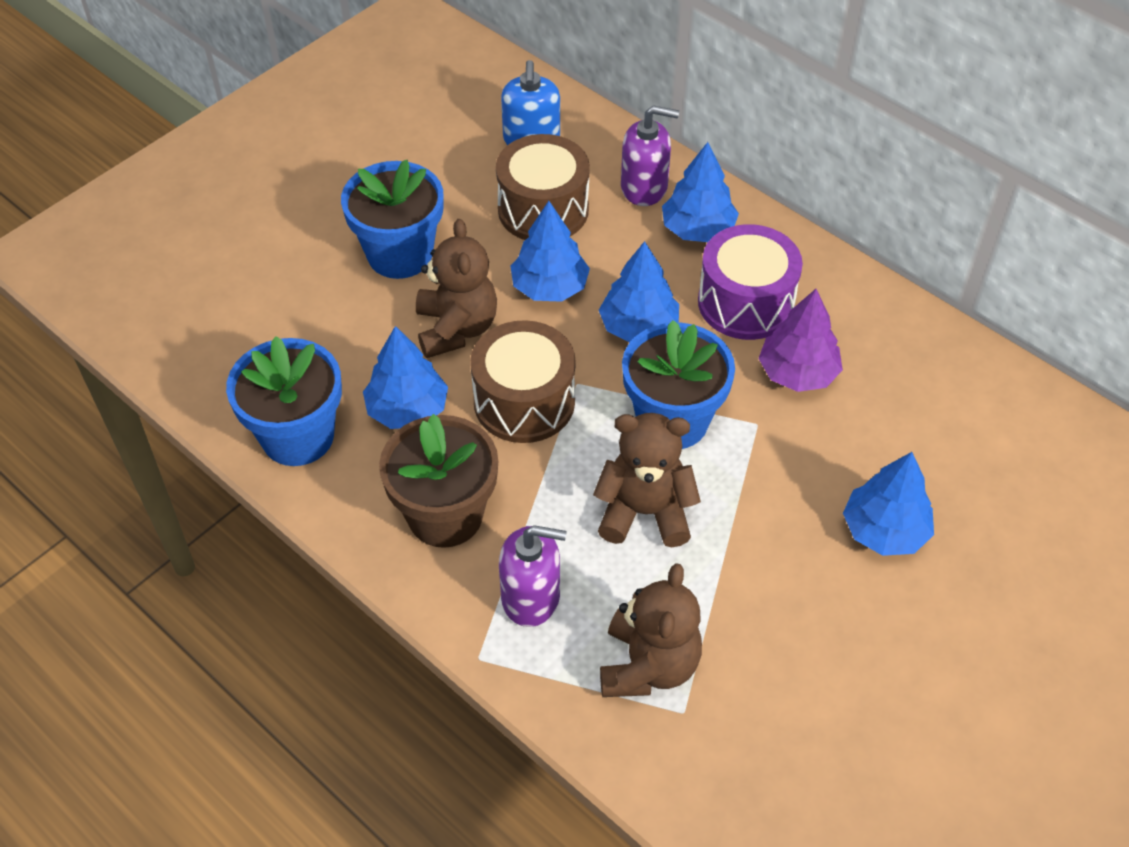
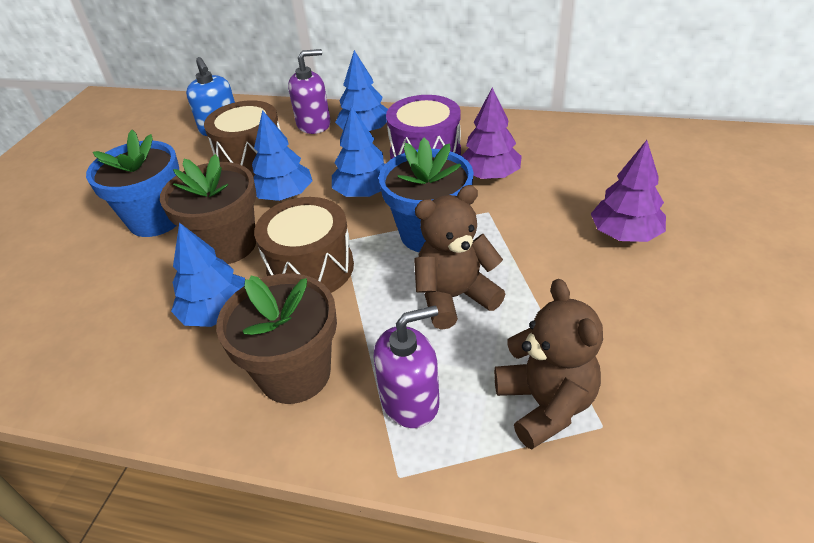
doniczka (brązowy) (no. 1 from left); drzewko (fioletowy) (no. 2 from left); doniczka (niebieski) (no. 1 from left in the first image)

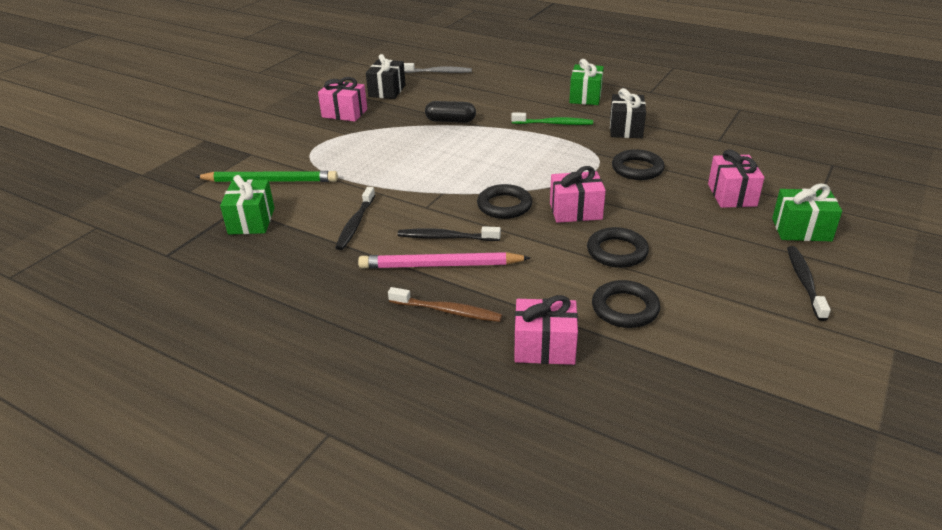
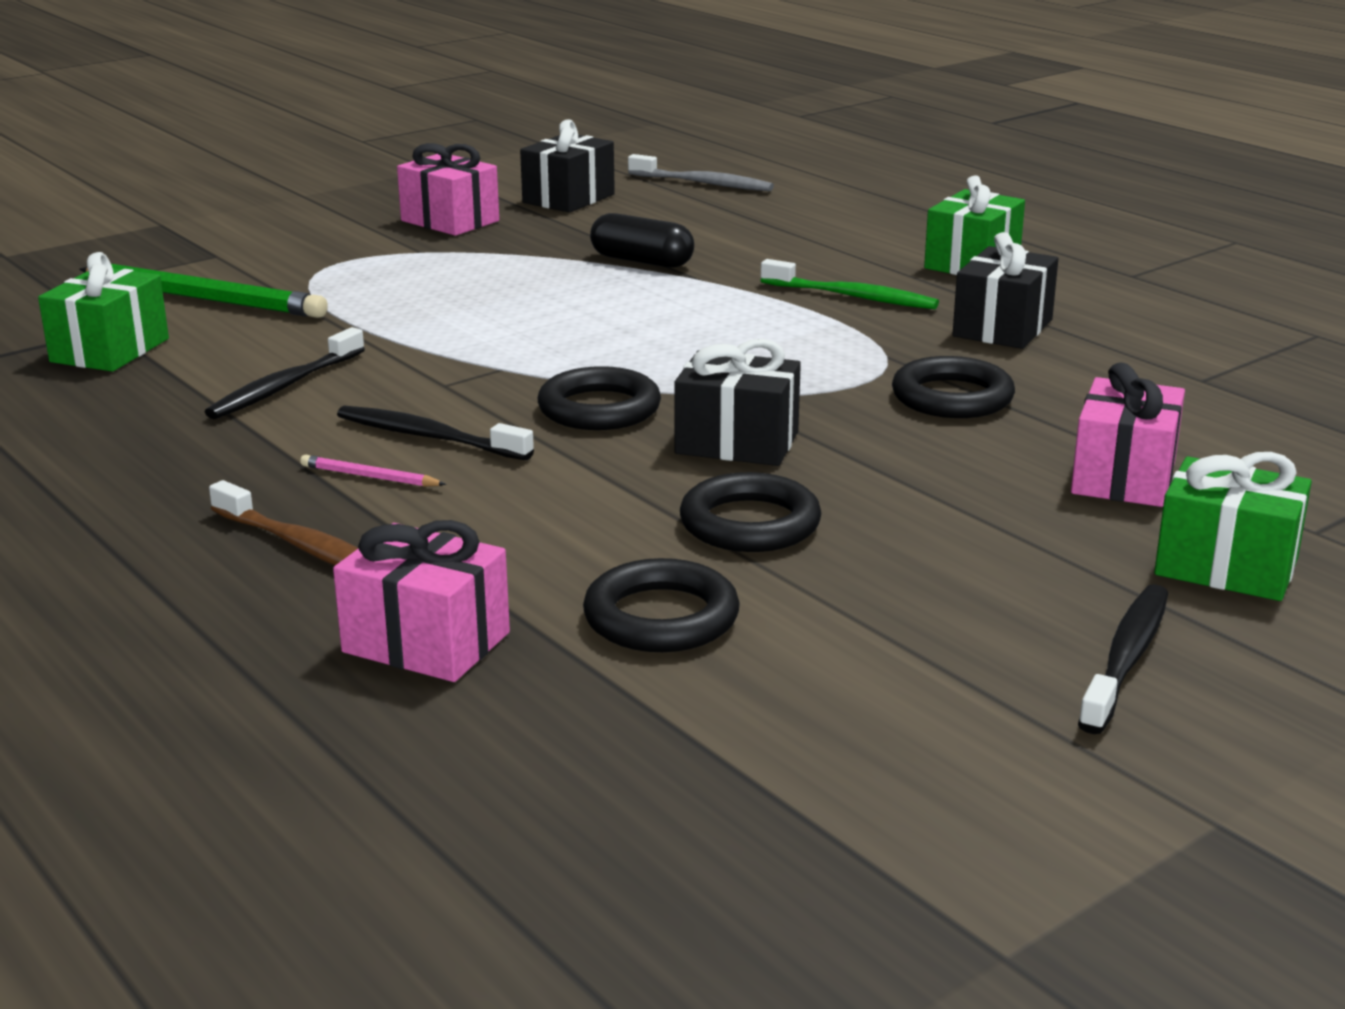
ołówek (różowy); prezent (czarny) (no. 2 from left)

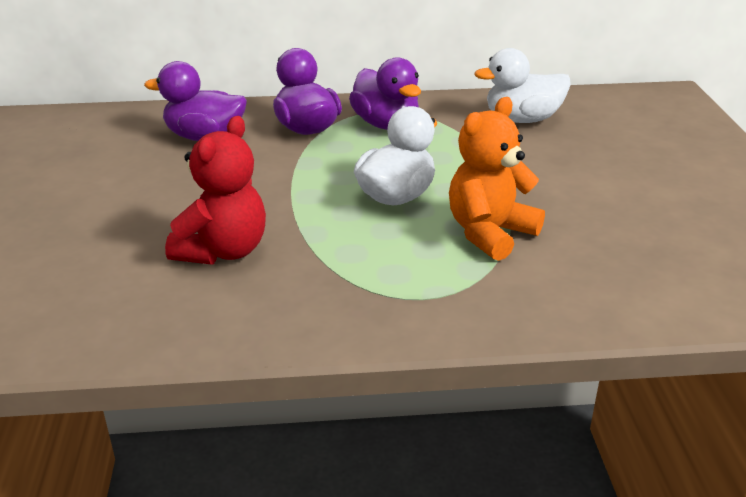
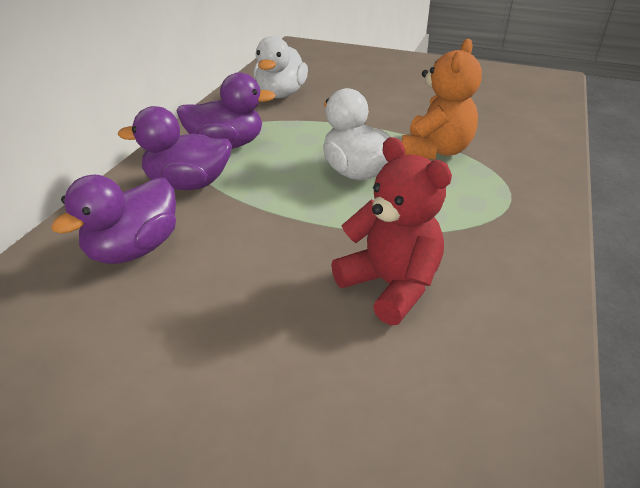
miś (pomarańczowy)

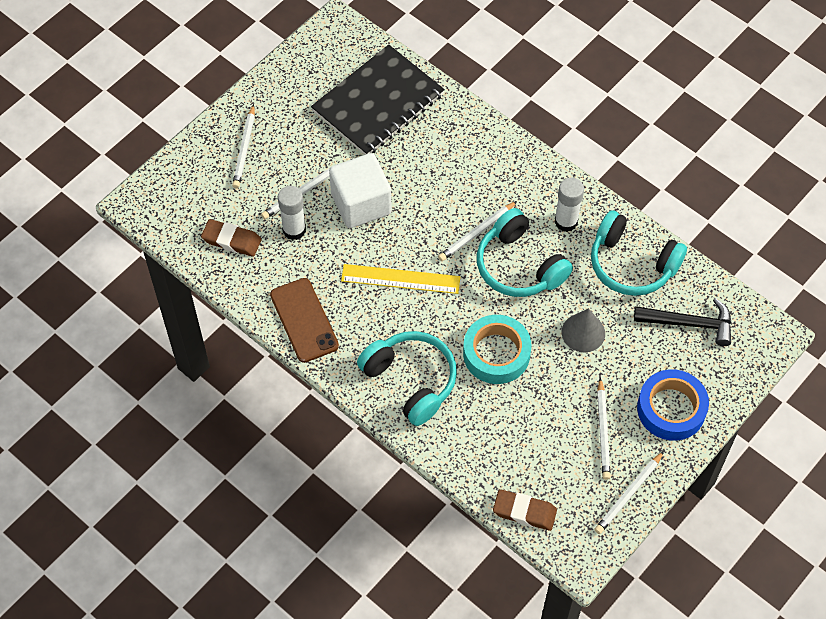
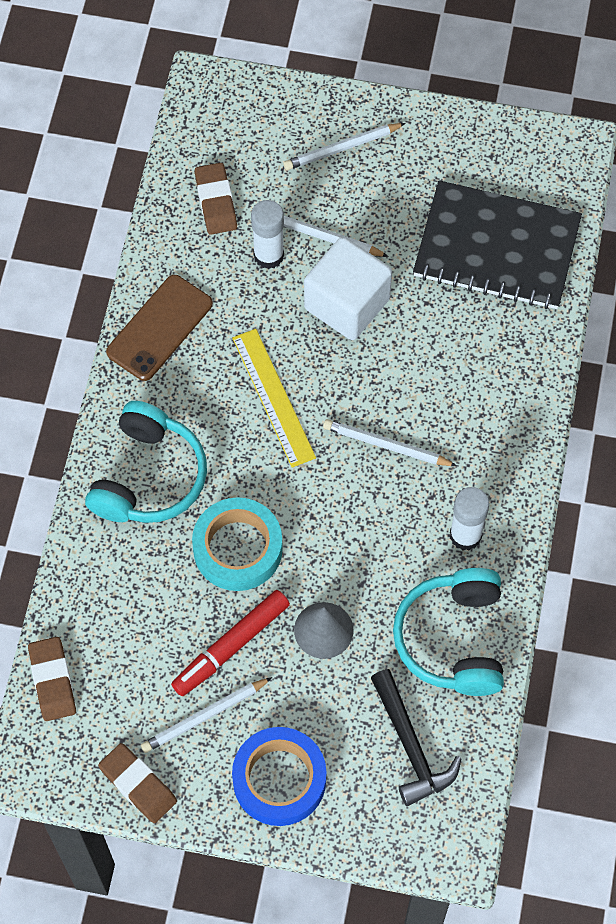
gumka do mazania (brązowy) (no. 2 from left); flamaster (czerwony); słuchawki (turkusowy) (no. 2 from left in the first image)

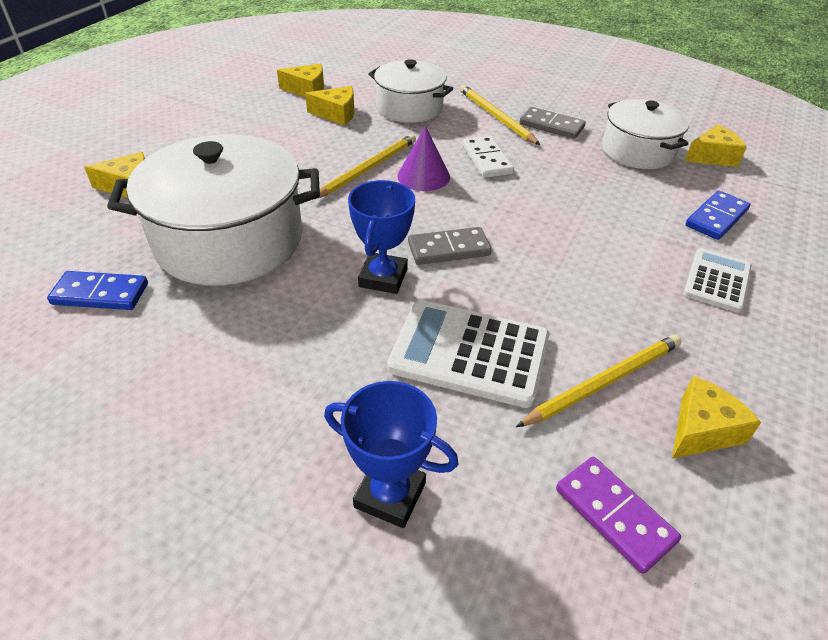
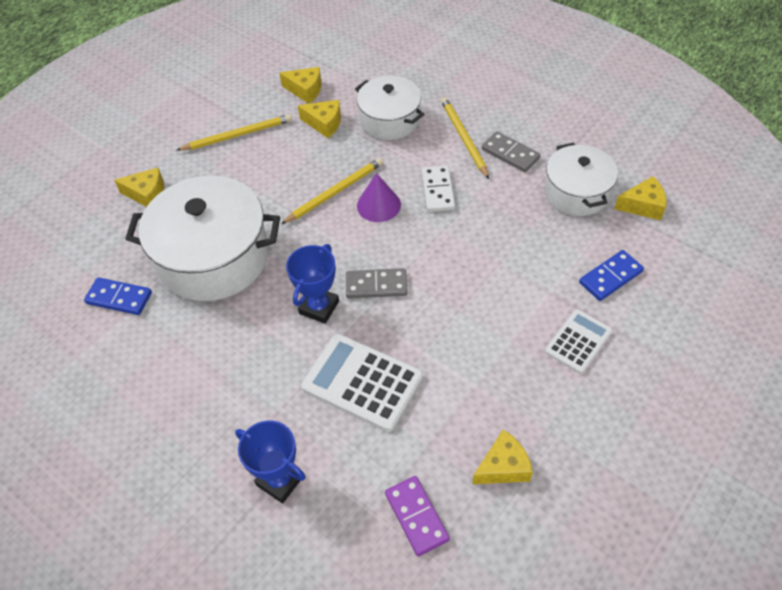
ołówek (żółty) (no. 1 from left)

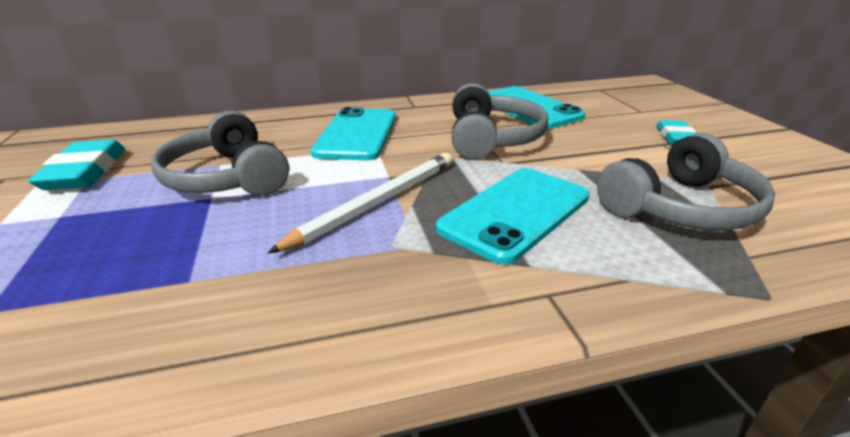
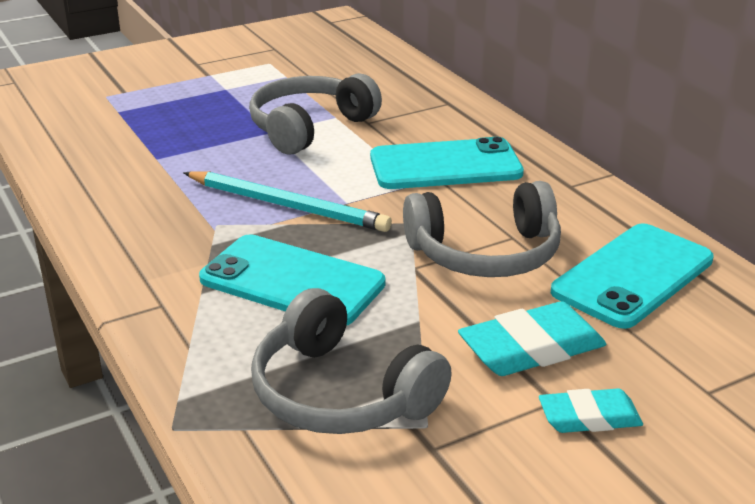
ołówek (turkusowy); gumka do mazania (turkusowy) (no. 1 from left)

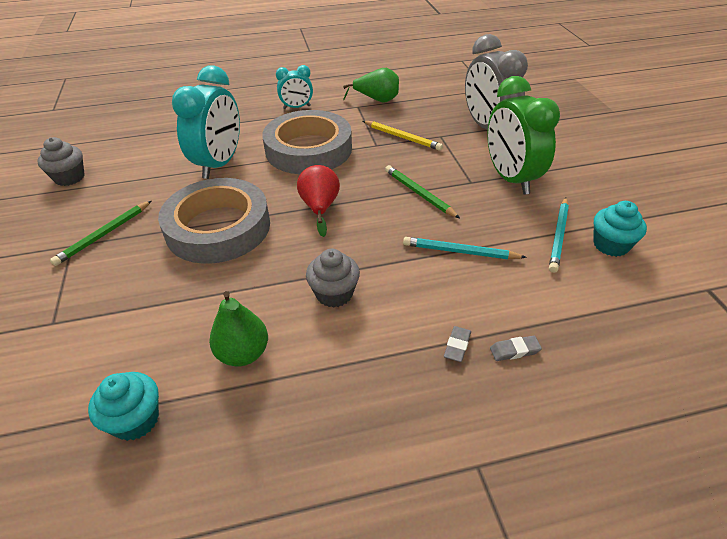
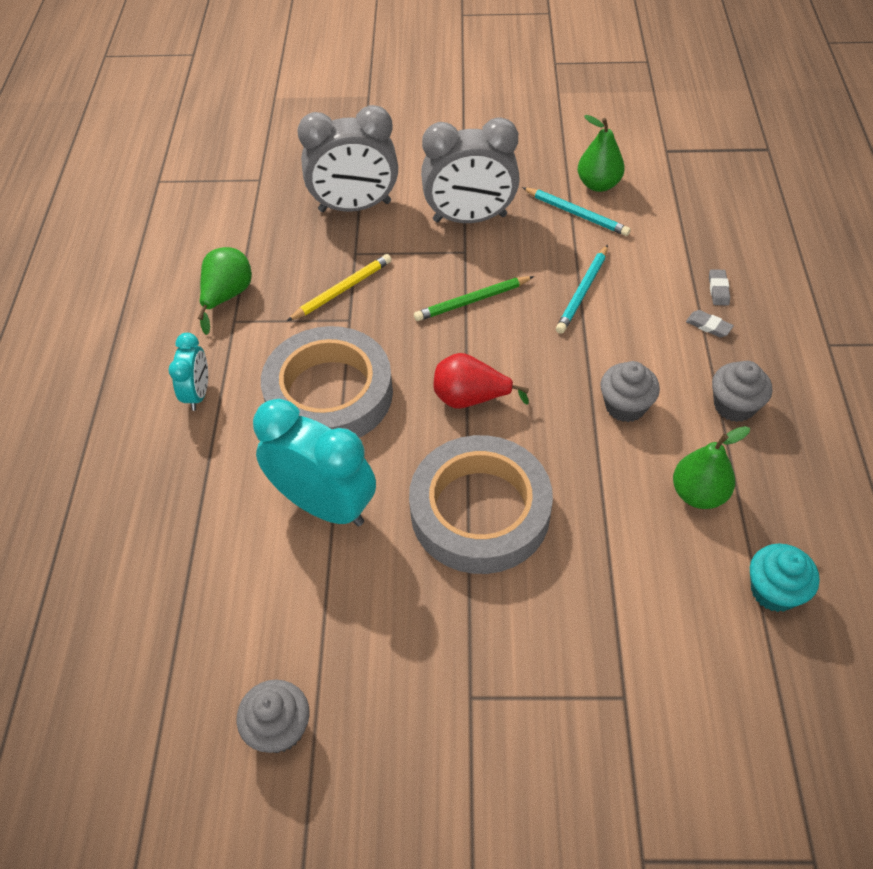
budzik (szary) (no. 2 from left); gruszka (zielony) (no. 2 from left); muffinka (szary) (no. 3 from left); ołówek (zielony) (no. 1 from left in the first image)

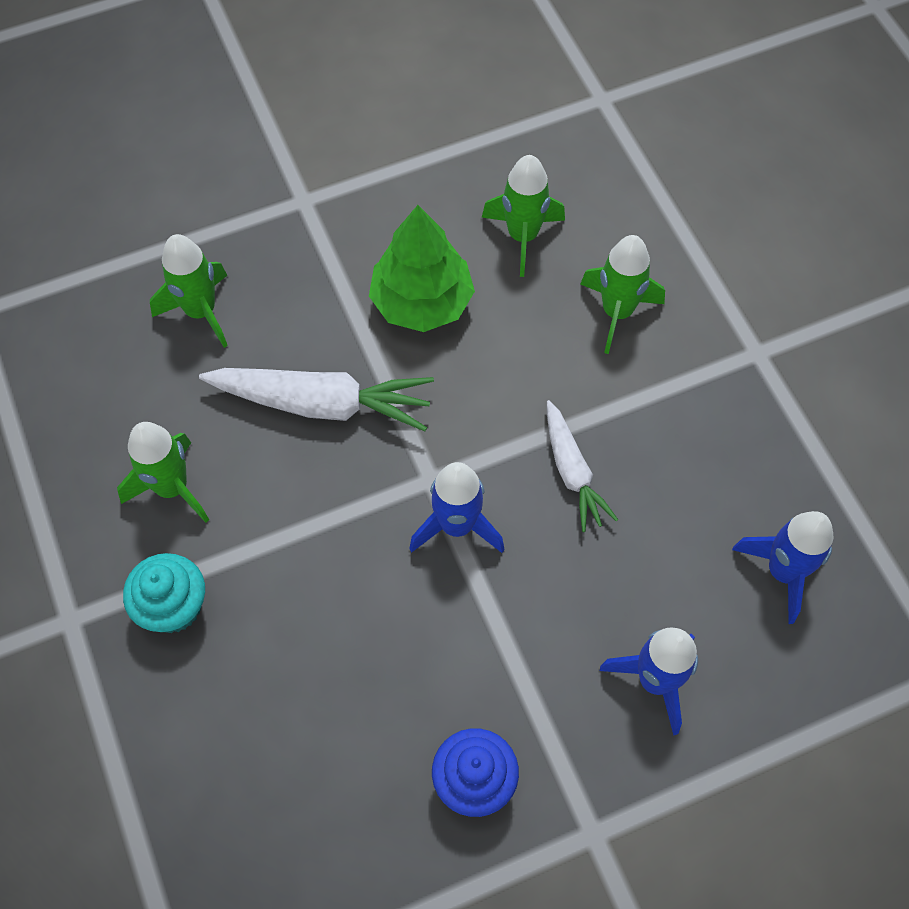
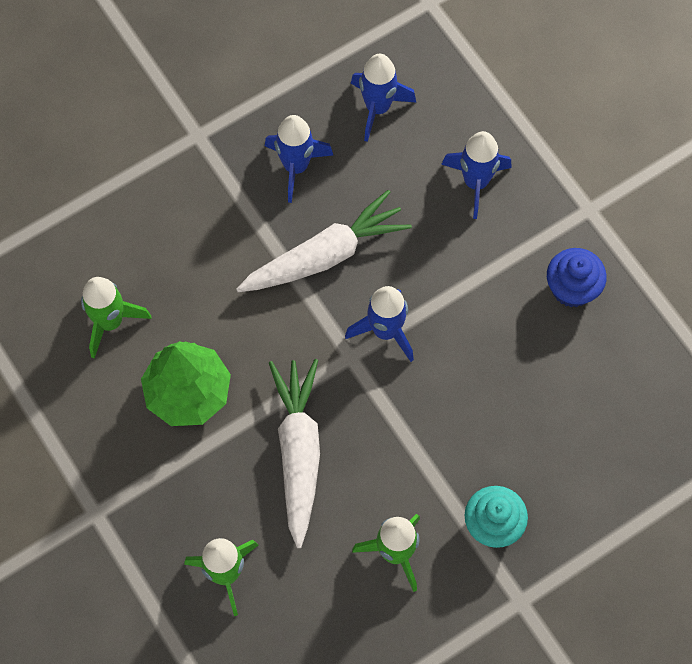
marchewka (biały) (no. 2 from left); rakieta (niebieski) (no. 1 from left); rakieta (zielony) (no. 4 from left in the first image)

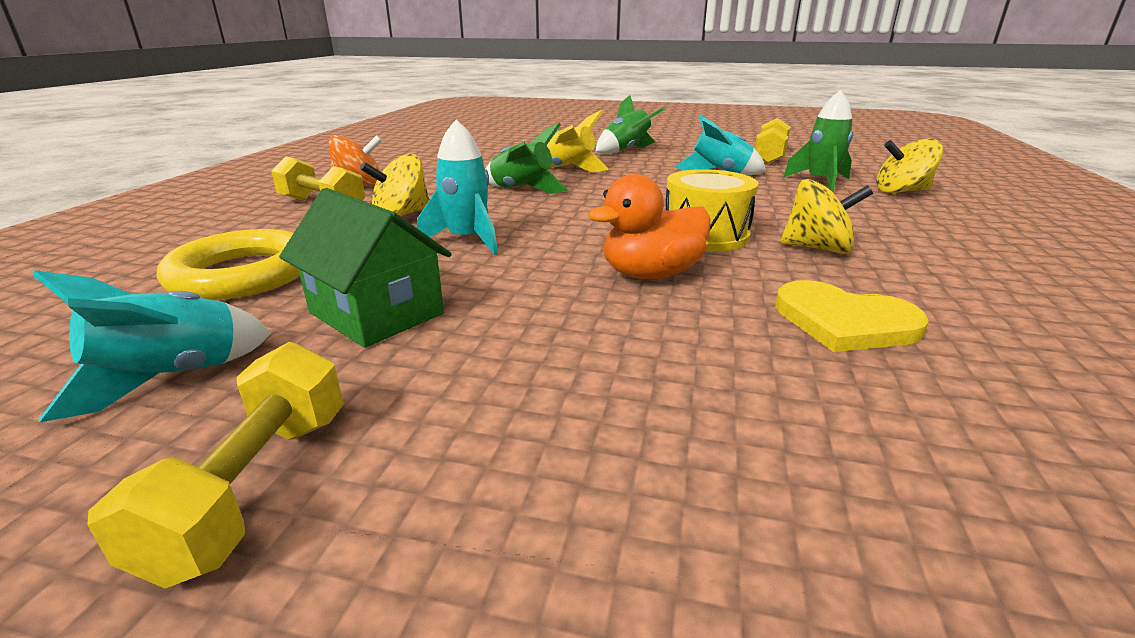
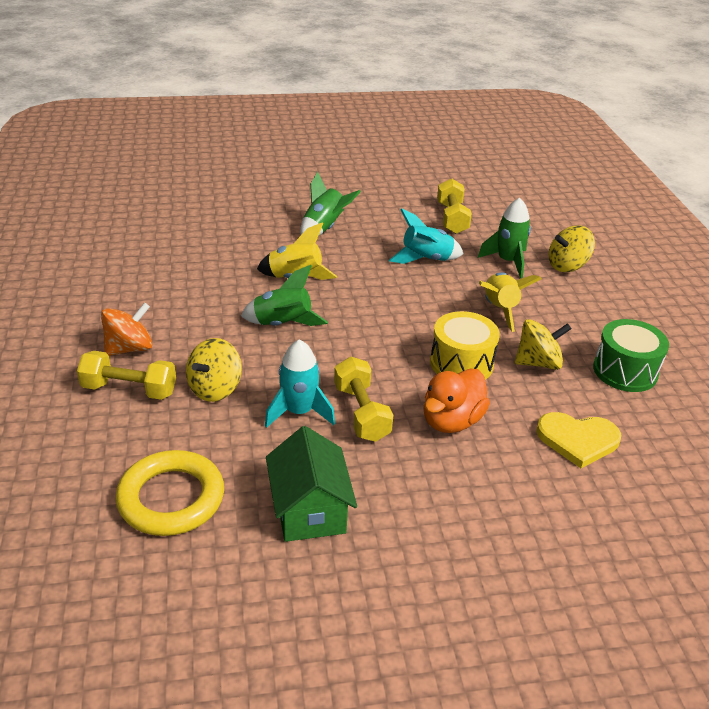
domek (zielony); hantel (żółty) (no. 2 from left); rakieta (żółty) (no. 2 from left); bęben (zielony); rakieta (turkusowy) (no. 1 from left in the first image)

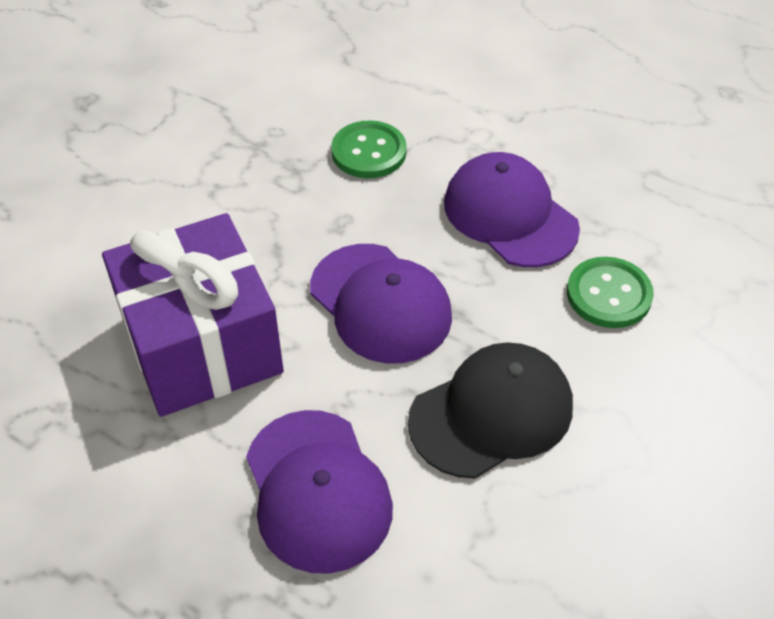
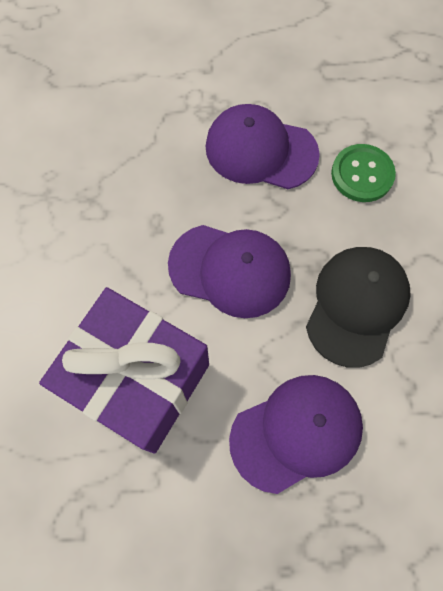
czapka (fioletowy) (no. 3 from left); guzik (zielony) (no. 1 from left in the first image)

